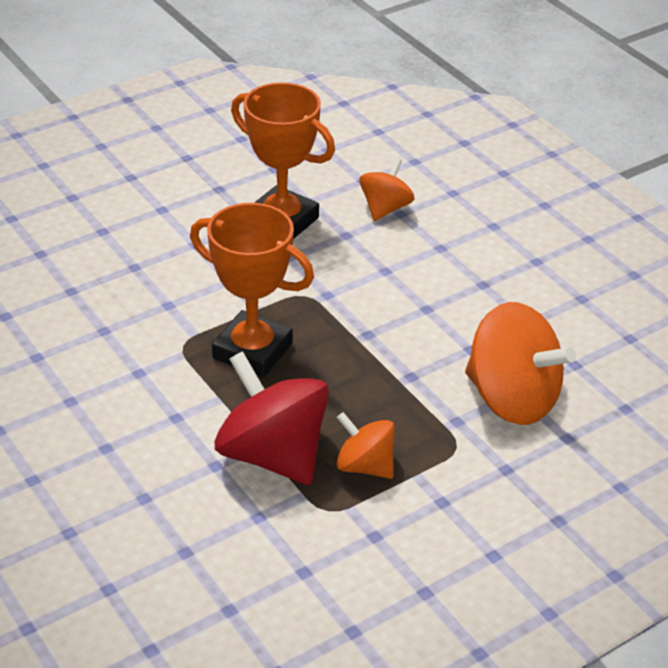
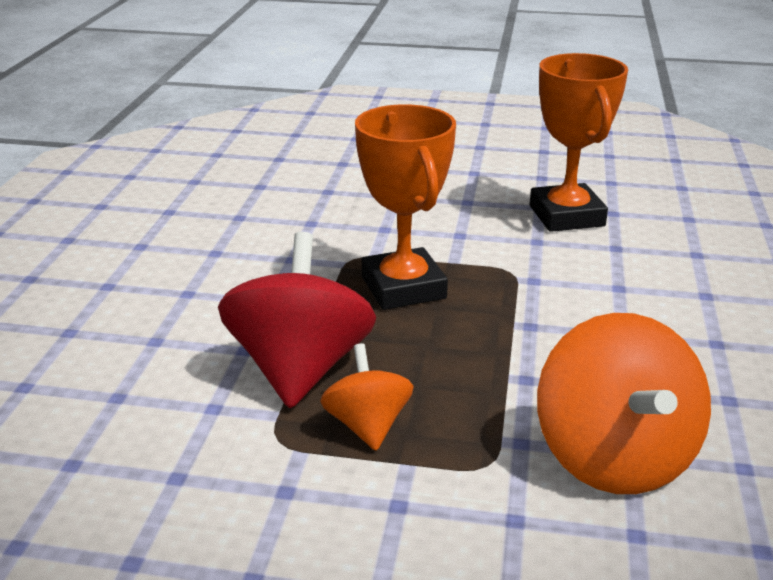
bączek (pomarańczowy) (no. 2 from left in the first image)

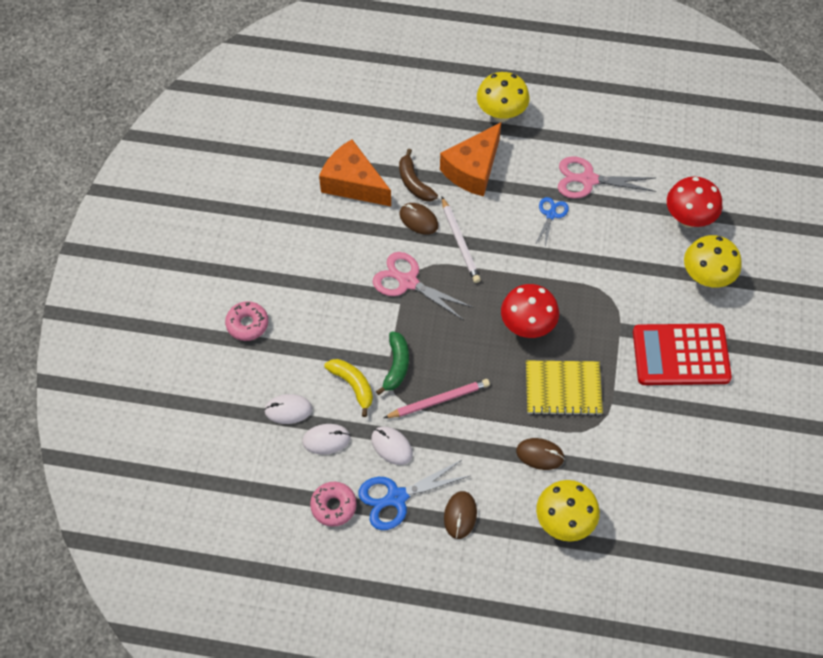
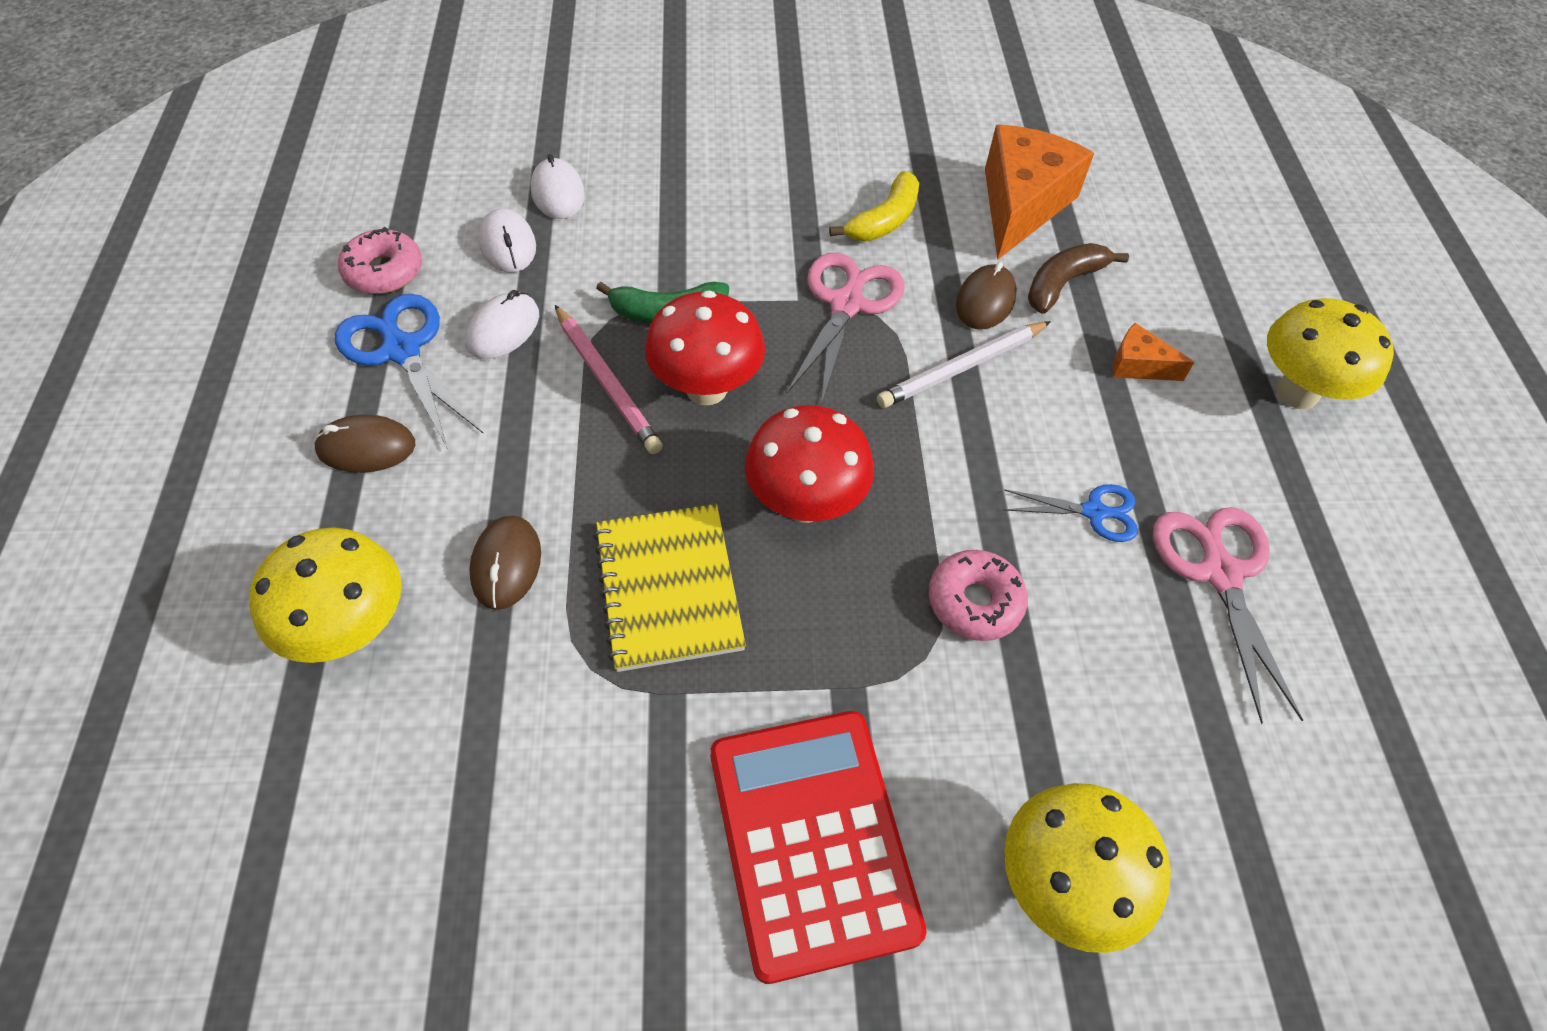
grzyb (czerwony) (no. 1 from left); banan (żółty); donut (różowy) (no. 2 from left); ser (pomarańczowy) (no. 2 from left)

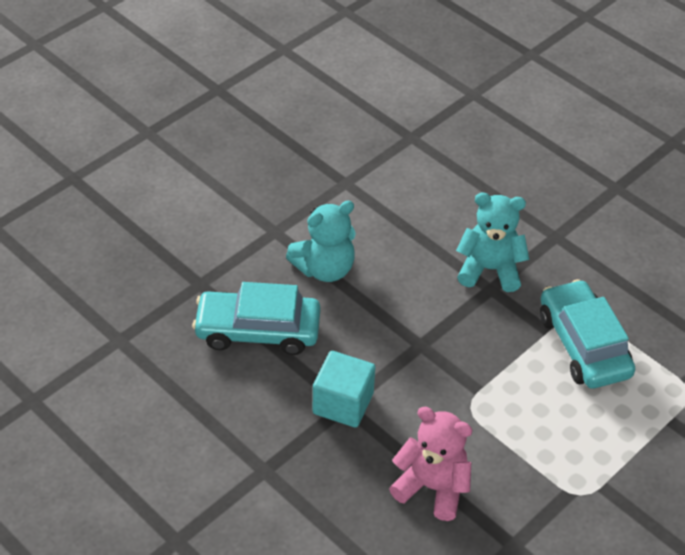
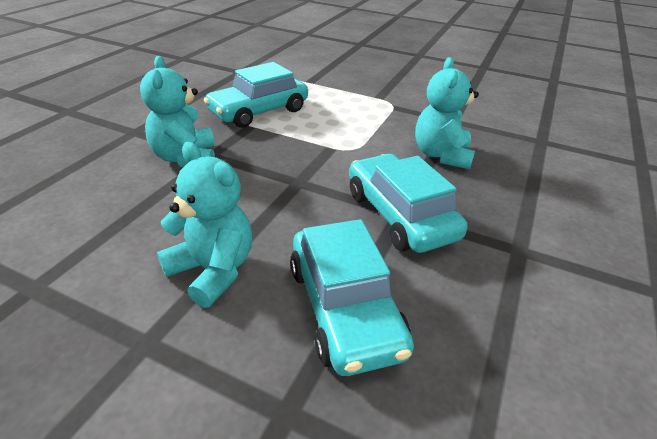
samochód (turkusowy) (no. 3 from left); miś (turkusowy) (no. 3 from left)

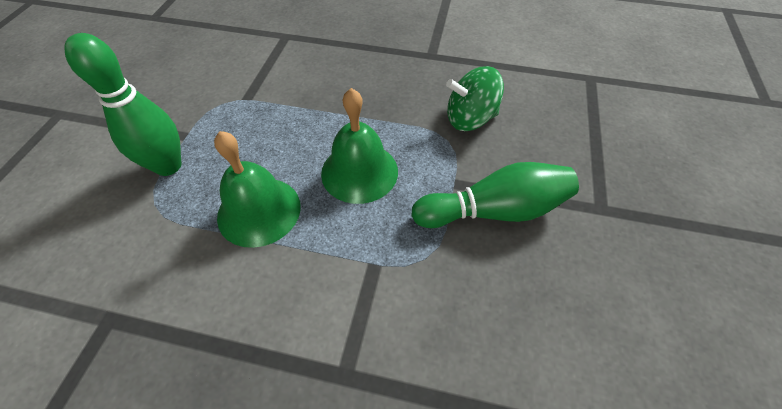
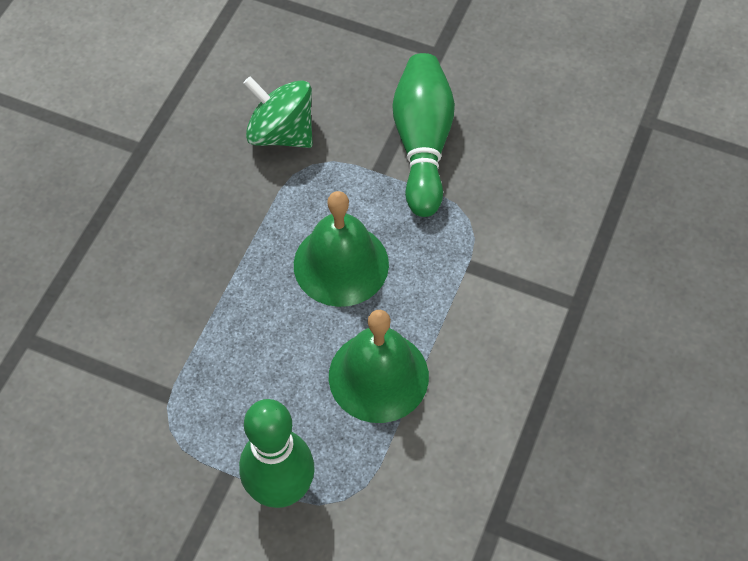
bączek (zielony)

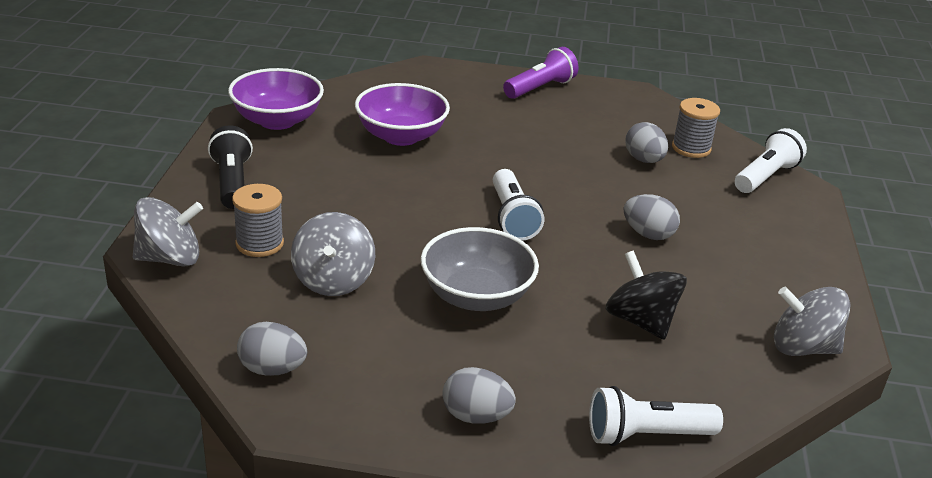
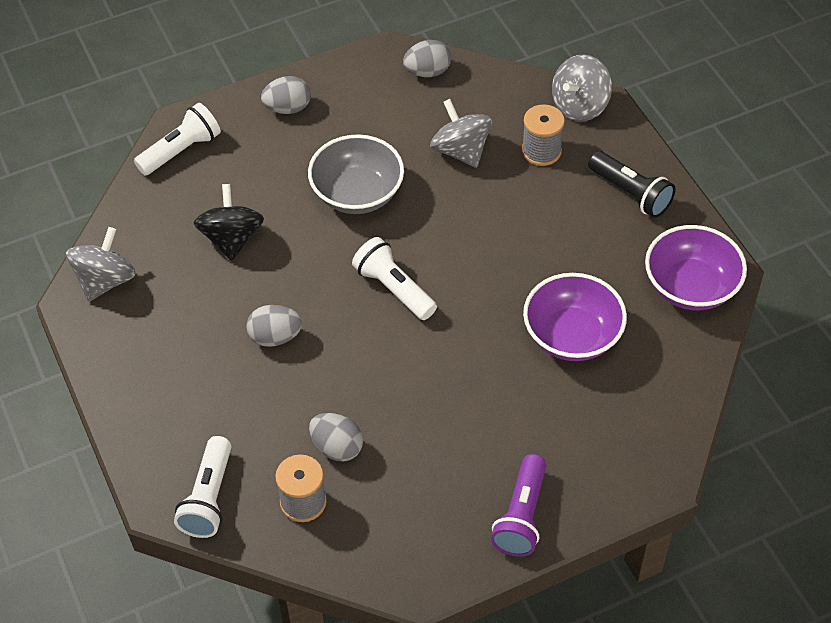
bączek (szary) (no. 1 from left); bączek (czarny)

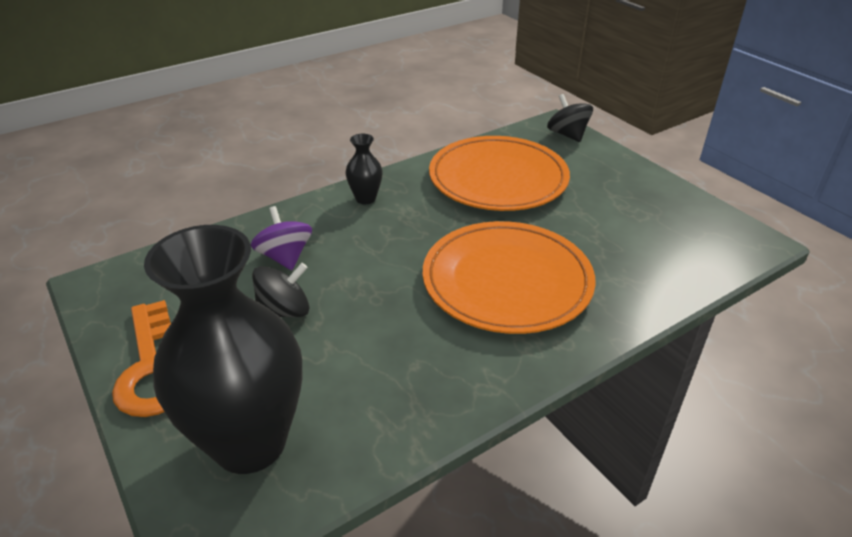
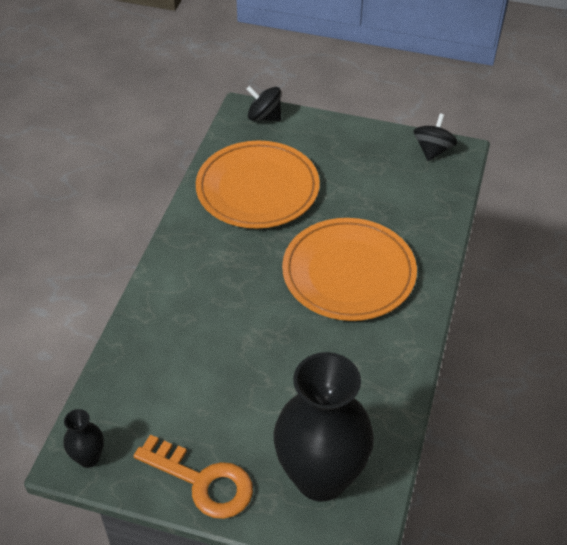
wazon (czarny) (no. 1 from left); bączek (czarny) (no. 2 from left); bączek (fioletowy)

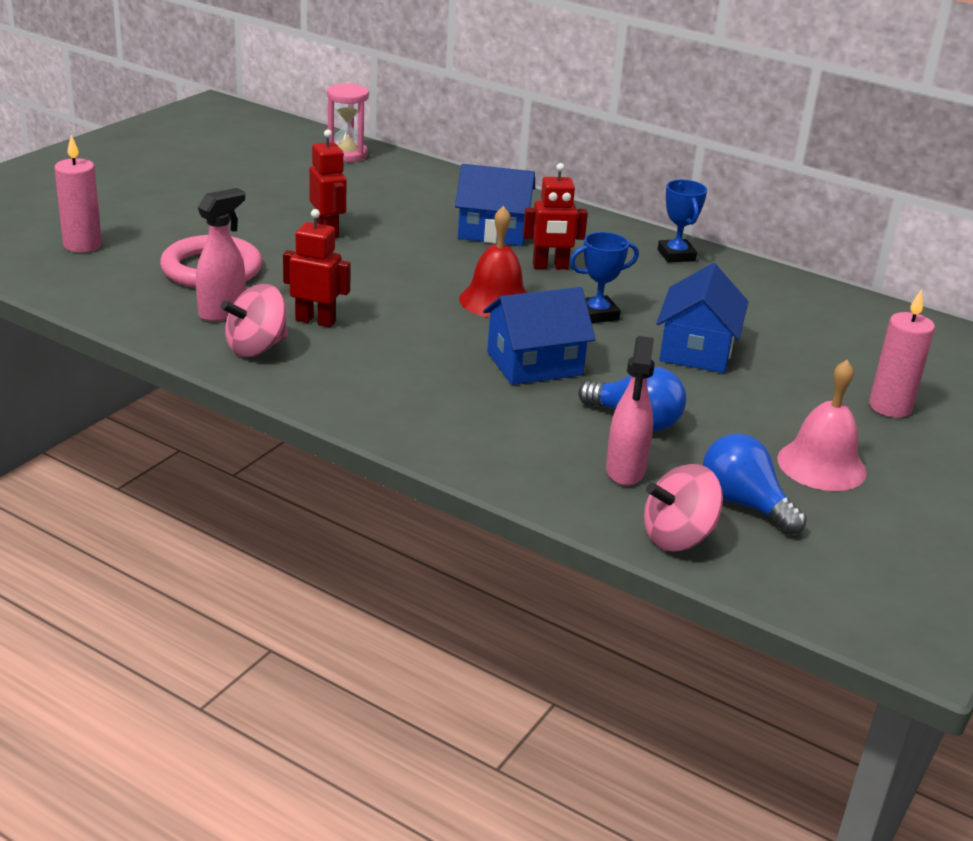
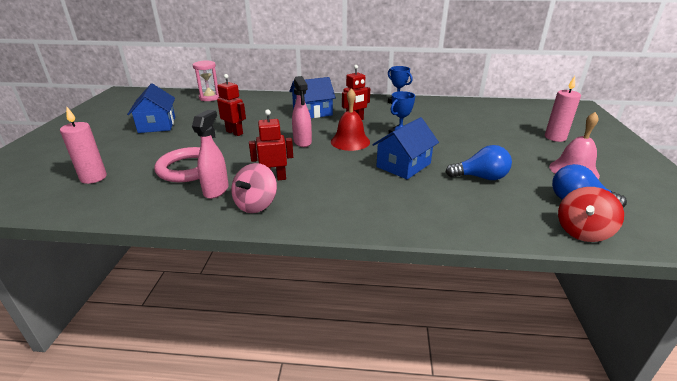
domek (niebieski) (no. 1 from left); spryskiwacz (różowy) (no. 2 from left); bączek (czerwony)

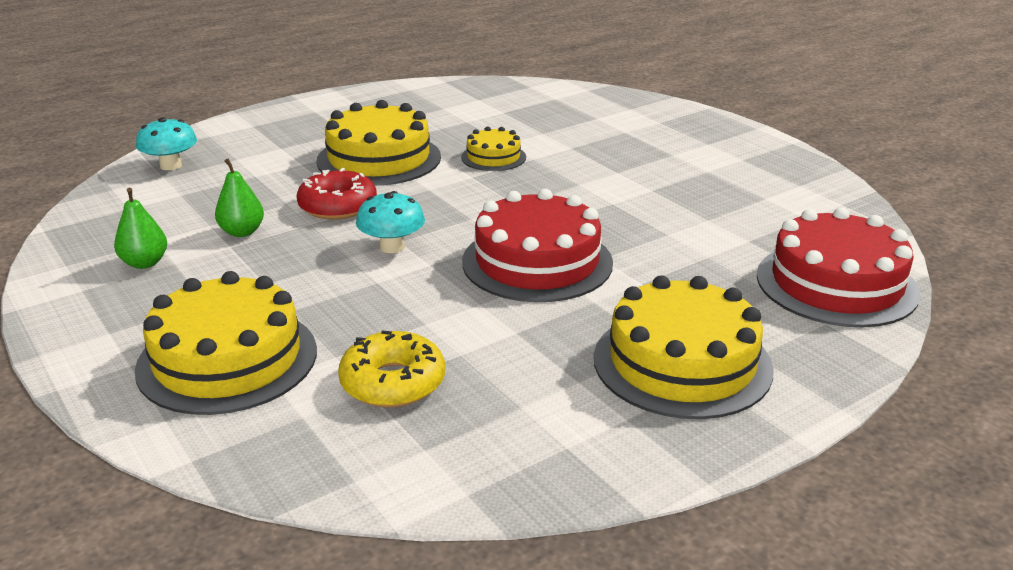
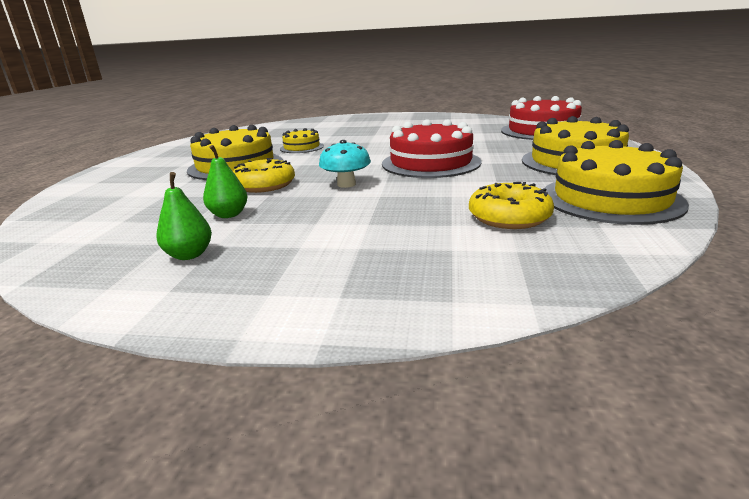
donut (żółty) (no. 1 from left); tort (żółty) (no. 4 from left); grzyb (turkusowy) (no. 1 from left in the first image)

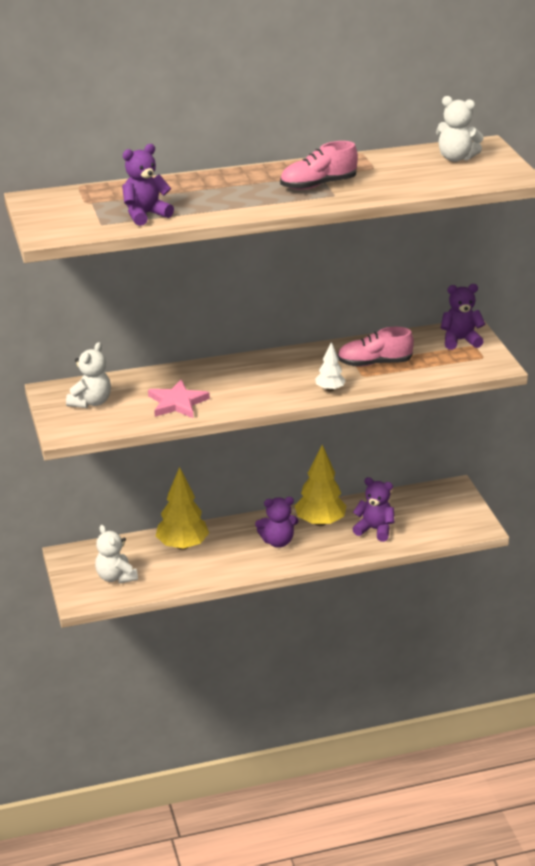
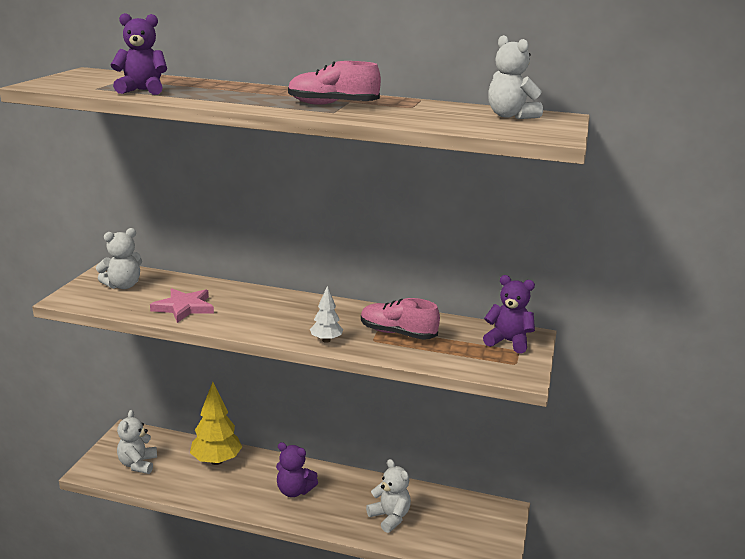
miś (biały) (no. 3 from left); drzewko (żółty) (no. 2 from left in the first image)

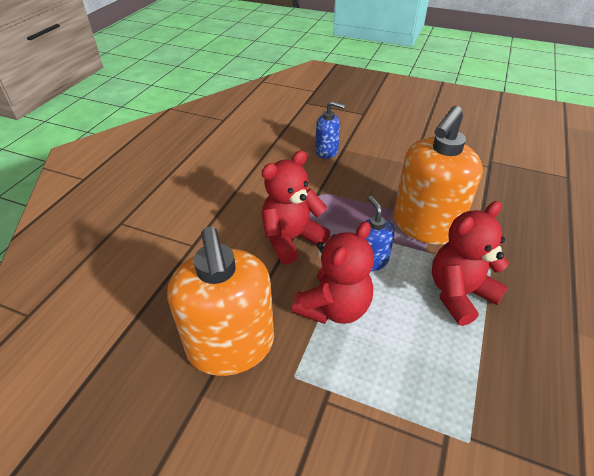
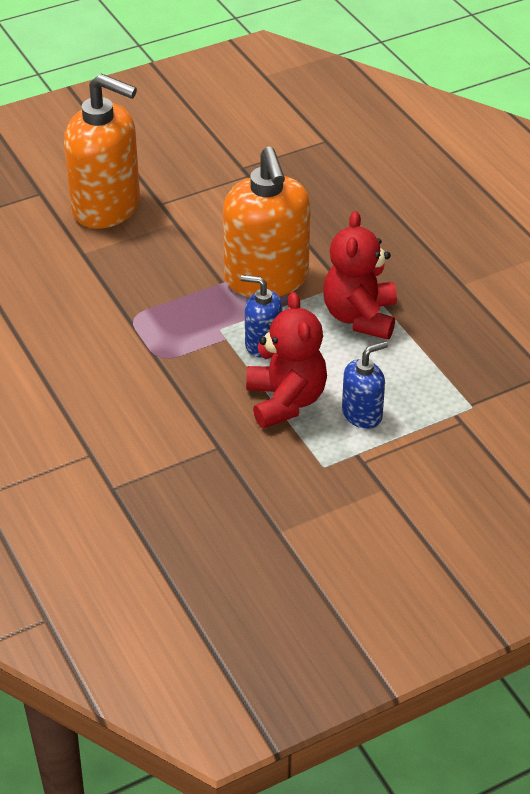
dozownik mydła (pomarańczowy) (no. 1 from left); dozownik mydła (niebieski) (no. 2 from left); miś (czerwony) (no. 1 from left in the first image)

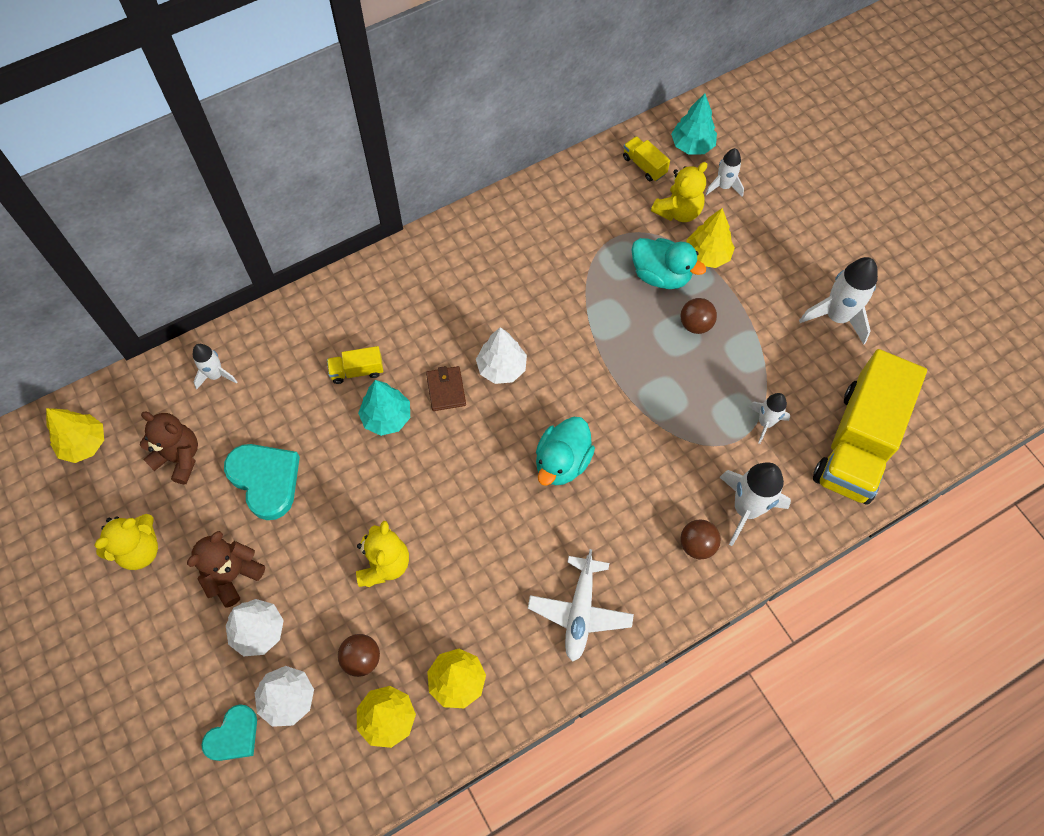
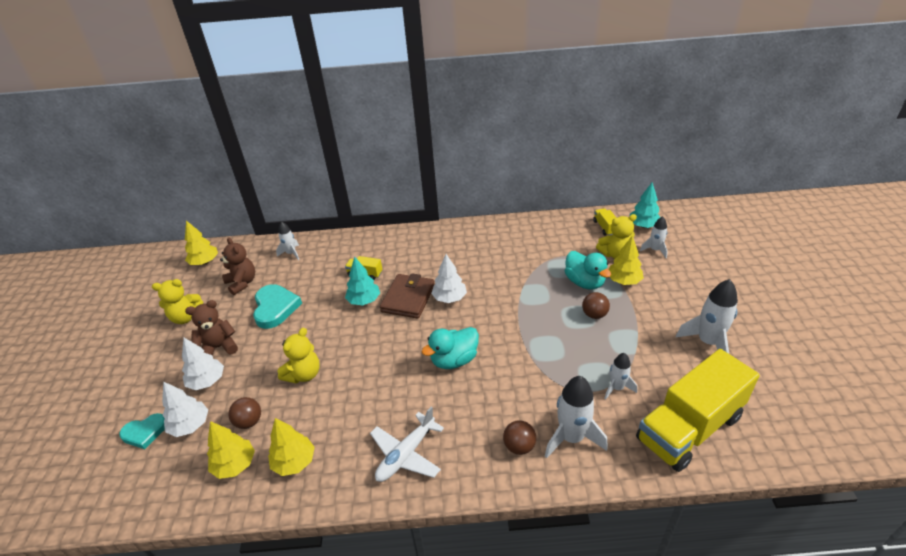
portfel (brązowy)

